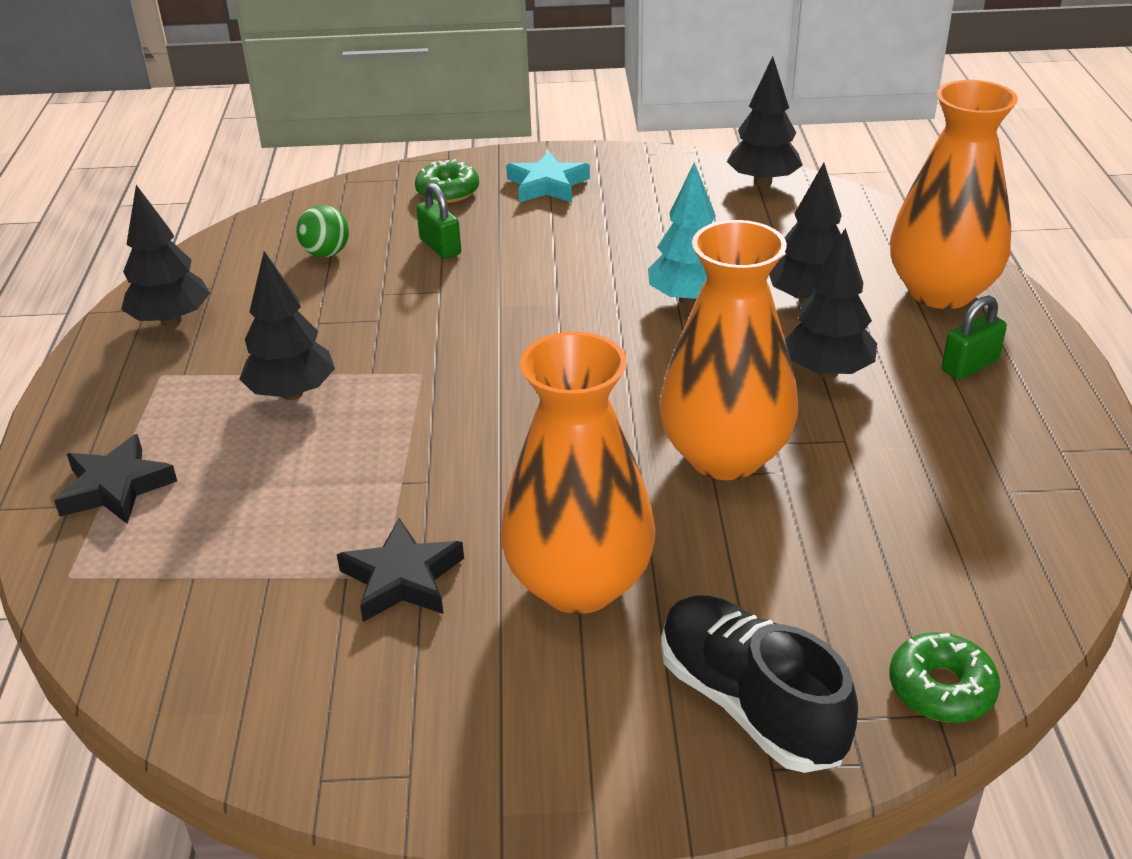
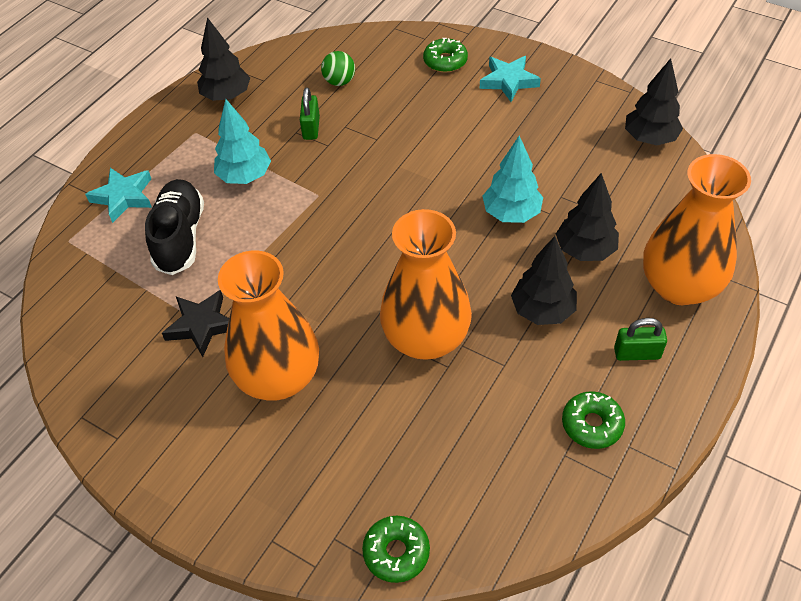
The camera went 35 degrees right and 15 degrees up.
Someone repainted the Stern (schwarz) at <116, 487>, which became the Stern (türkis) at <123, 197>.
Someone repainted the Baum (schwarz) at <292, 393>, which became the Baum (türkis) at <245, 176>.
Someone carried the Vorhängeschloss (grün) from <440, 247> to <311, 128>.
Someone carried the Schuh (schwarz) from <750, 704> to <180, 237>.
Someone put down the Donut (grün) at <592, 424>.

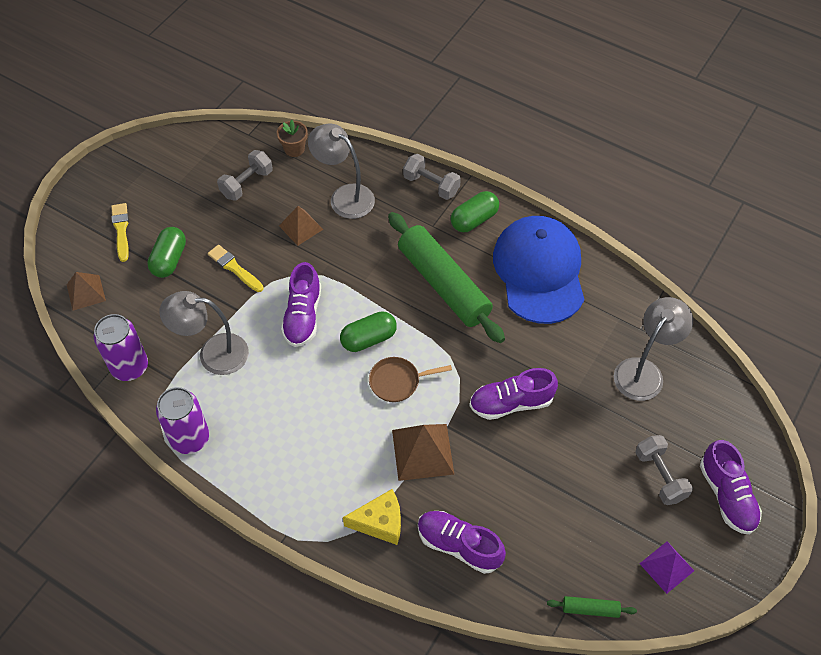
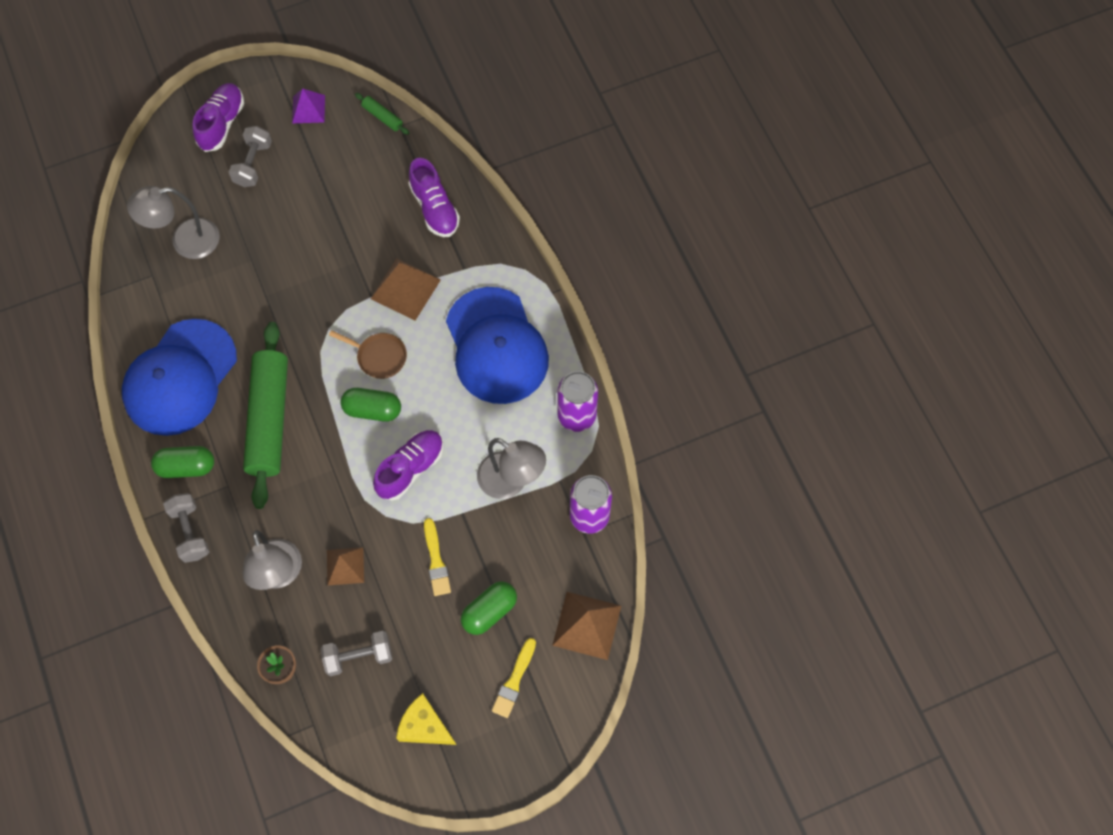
The camera went 145 degrees left and 10 degrees up.
Someone scaled the Pyramide (braun) at <86, 292> by 1.53.
Someone carried the Käse (gelb) from <380, 522> to <424, 726>.
Someone took away the Schuh (lila) at <511, 403>.
Someone put down the Kappe (blau) at <496, 346>.

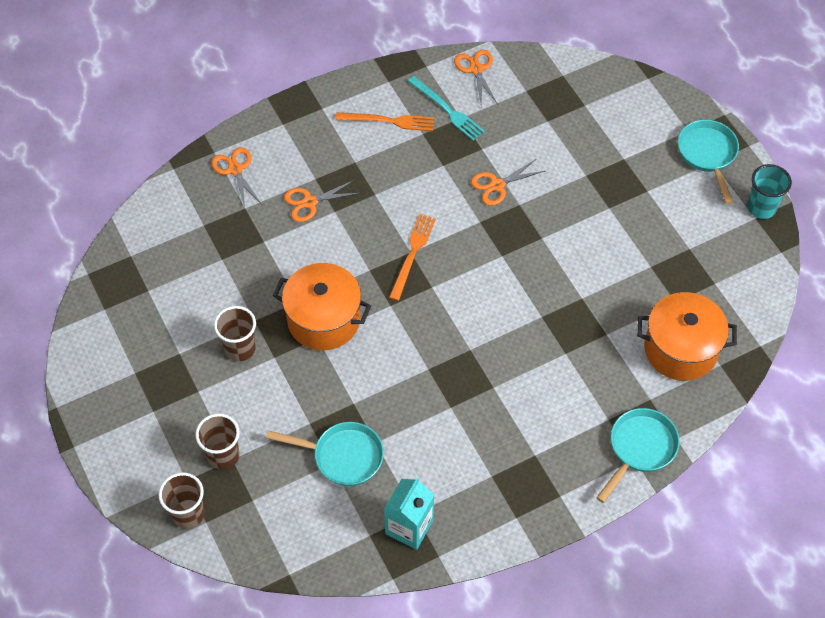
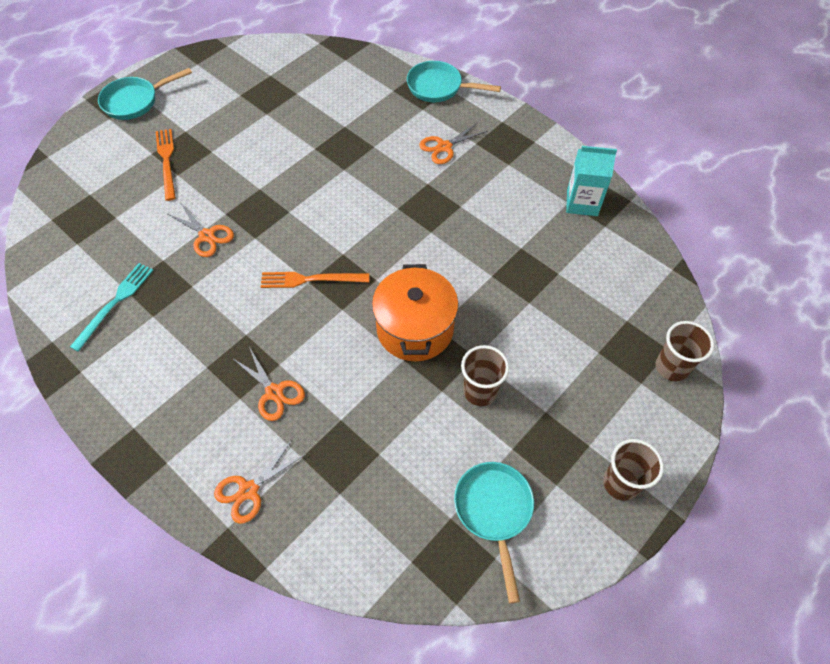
The camera went 110 degrees left and 0 degrees up.
Someone carried the Becher (braun) from <223, 455> to <620, 483>.
Someone carried the Pfanne (türkis) from <343, 456> to <494, 511>.
Someone carried the Gabel (orange) from <389, 121> to <167, 161>.
Someone carried the Schere (orange) from <476, 69> to <444, 147>.
Someone took away the Kochtopf (orange) at <680, 349>.
Someone took away the Becher (türkis) at <761, 207>.

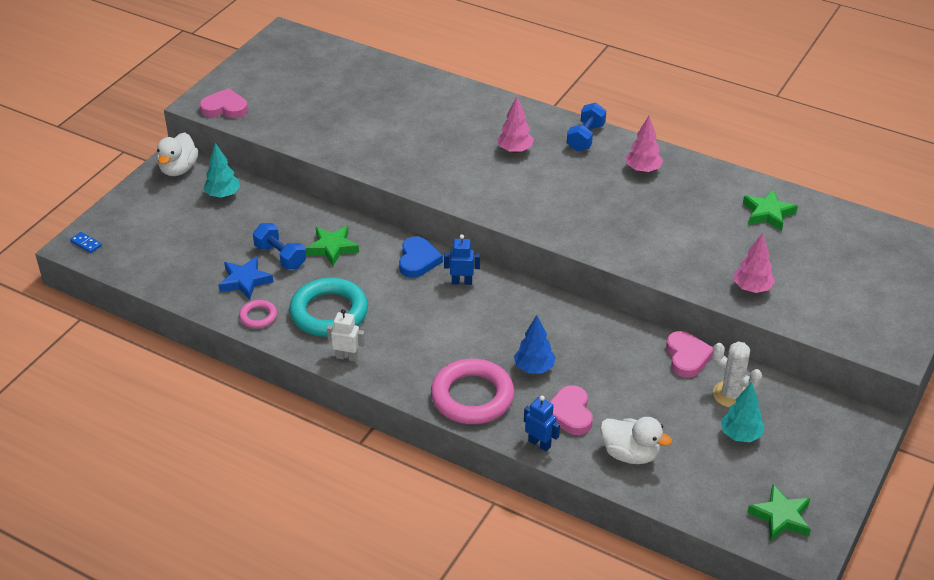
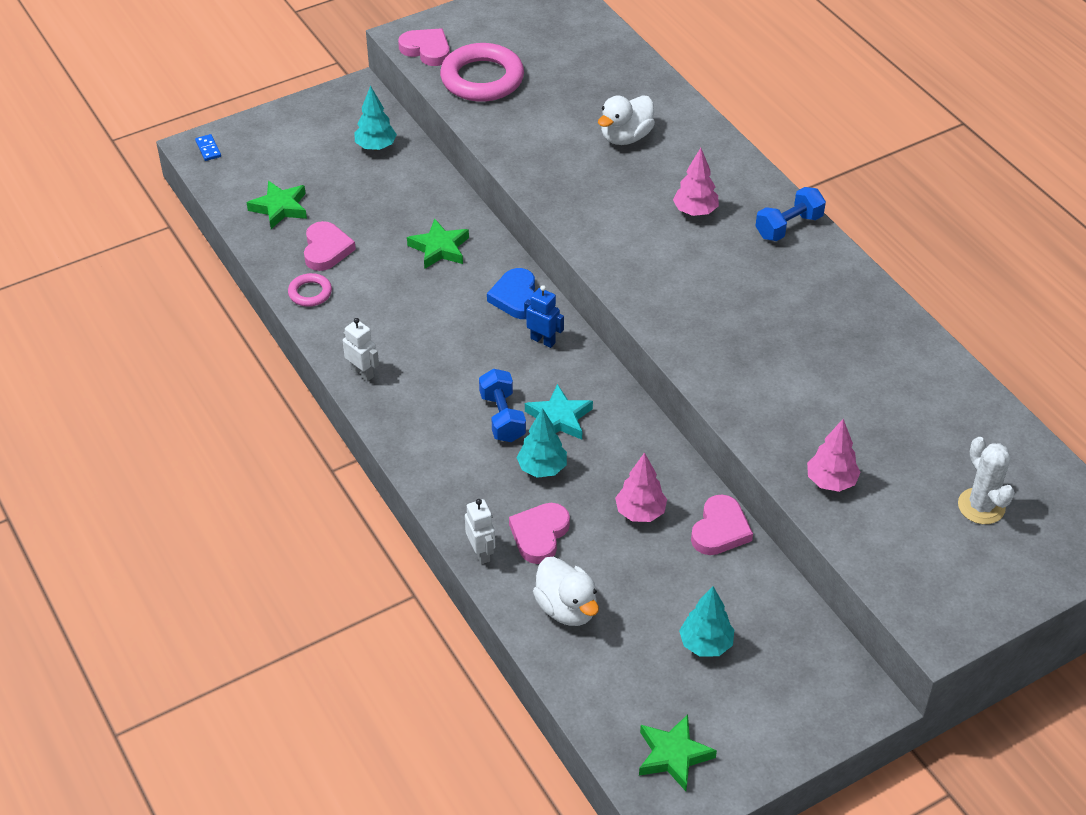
The camera went 30 degrees right and 5 degrees up.
Someone carried the Ente (weiß) from <178, 169> to <626, 137>.
Someone swapped the Stern (blau) at <245, 281> for the Herz (rosa) at <326, 249>.
Someone carried the Hantel (blau) from <280, 256> to <502, 417>.
Someone took away the Ring (türkis) at <329, 312>.
Someone rotated the Herz (blau) at <418, 260> by 135 degrees clockwise.
Someone carried the Ring (rosa) from <472, 396> to <482, 79>.
Someone repainted the Baum (blau) at <534, 368>, which became the Baum (türkis) at <542, 468>.
Someone repainted the Roboter (blau) at <539, 444>, which became the Roboter (weiß) at <481, 553>.
Someone carried the Baum (rosa) from <642, 170> to <640, 512>.
Someone carried the Kaktus (weiß) from <731, 394> to <981, 506>.
Someone carried the Stern (grün) from <768, 213> to <280, 208>.
Someone put down the Stern (türkis) at <559, 418>.

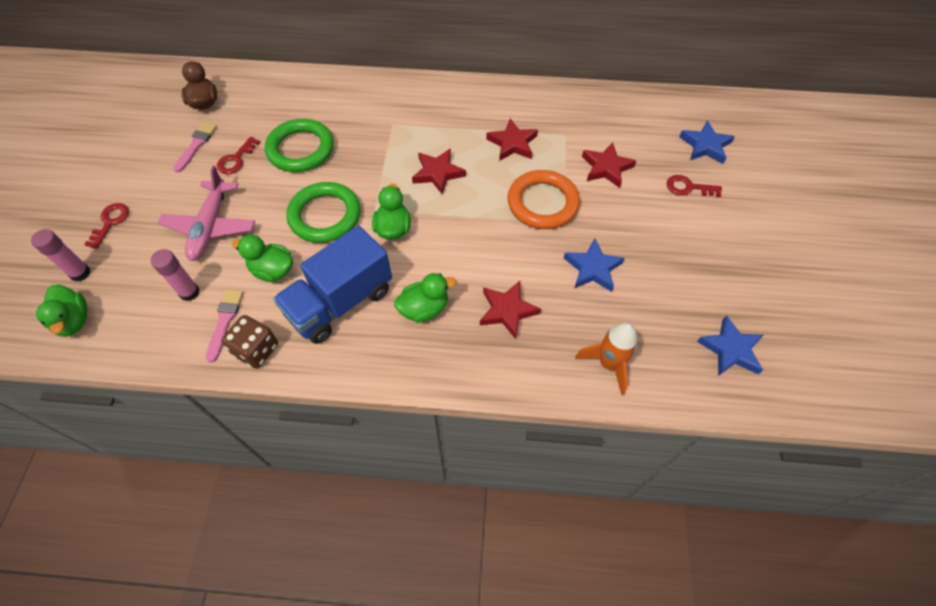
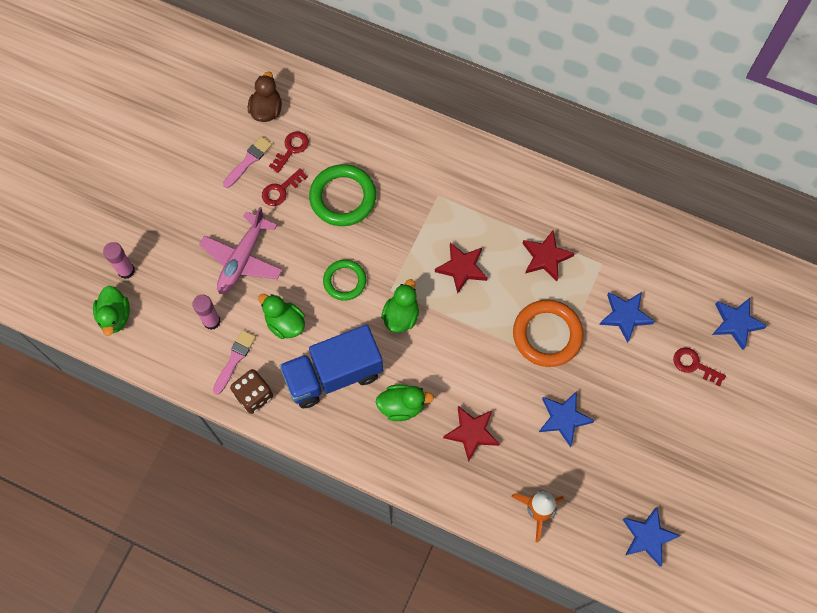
The camera went 20 degrees right and 10 degrees up.
Someone carried the Schlüssel (rot) from <110, 222> to <291, 149>.
Someone scaled the Ring (grün) at <325, 216> by 0.63.
Someone repainted the Stern (rot) at <606, 168>, which became the Stern (blau) at <625, 316>.

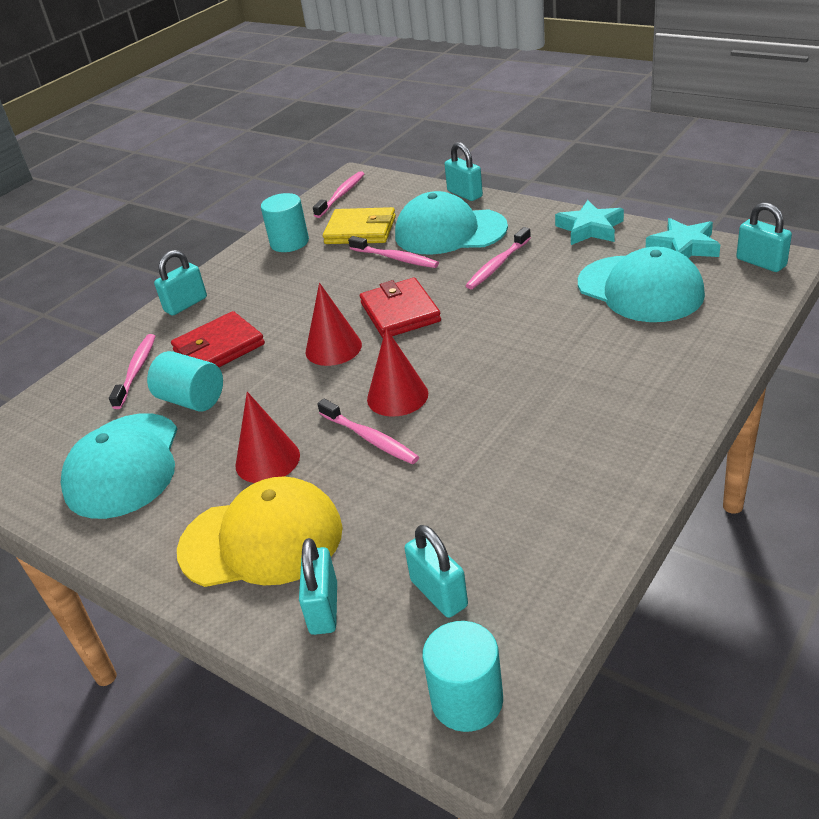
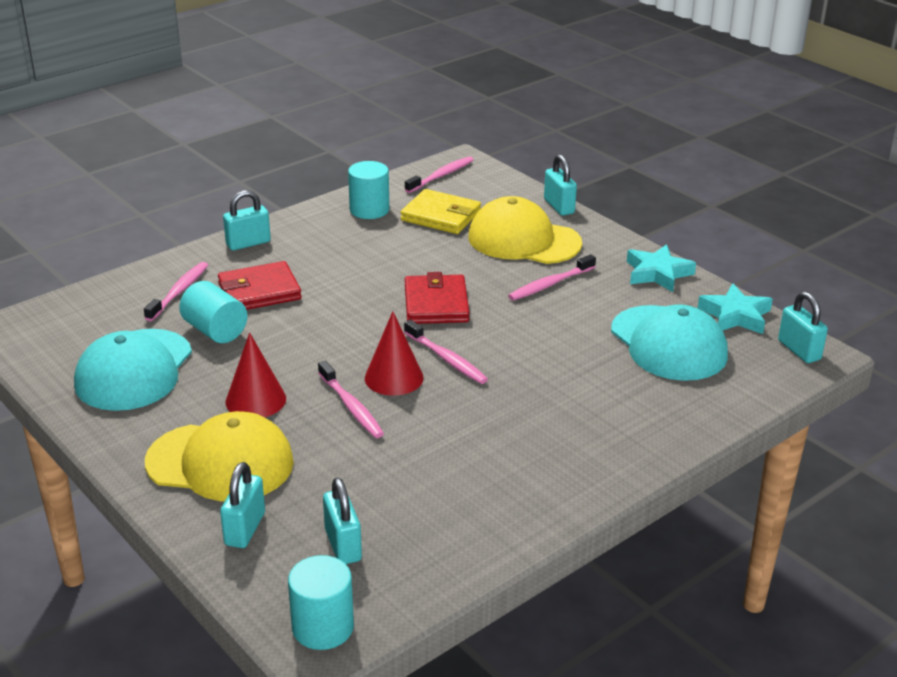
The camera went 10 degrees right and 5 degrees down.
Someone took away the Kegel (rot) at <333, 348>.
Someone carried the Zahnbürste (rosa) from <395, 258> to <446, 359>.
Someone repainted the Kappe (türkis) at <450, 232>, which became the Kappe (gelb) at <524, 240>.

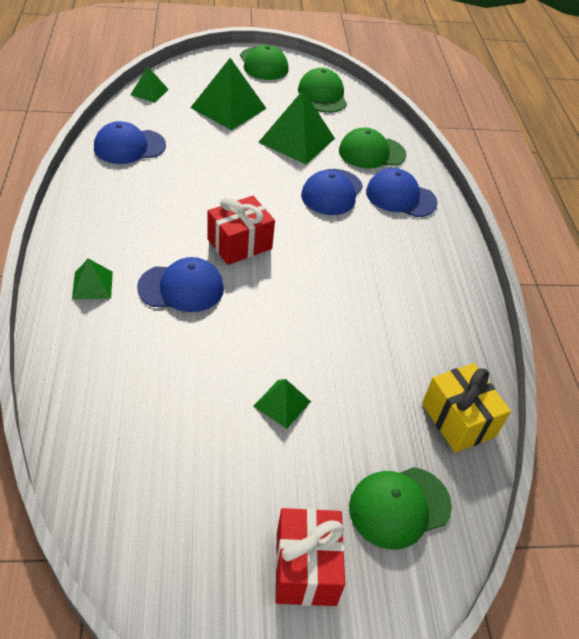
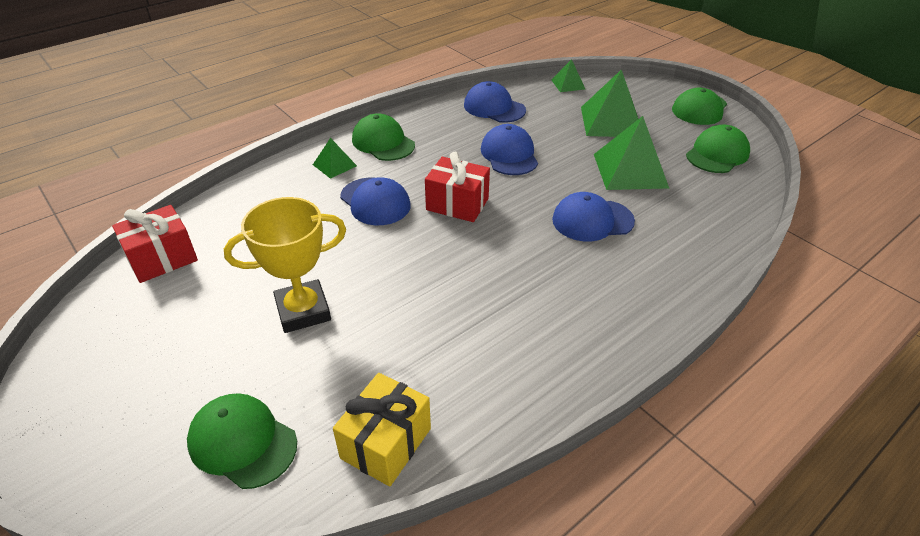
The camera went 60 degrees right and 5 degrees down.
Someone swapped the Pyramide (grün) at <282, 403> for the Pokal (gelb) at <303, 311>.
Someone carried the Geschenk (rot) from <306, 568> to <162, 259>.
Someone carried the Kappe (grün) from <371, 153> to <383, 142>.
Someone carried the Kappe (blau) from <400, 197> to <509, 154>.

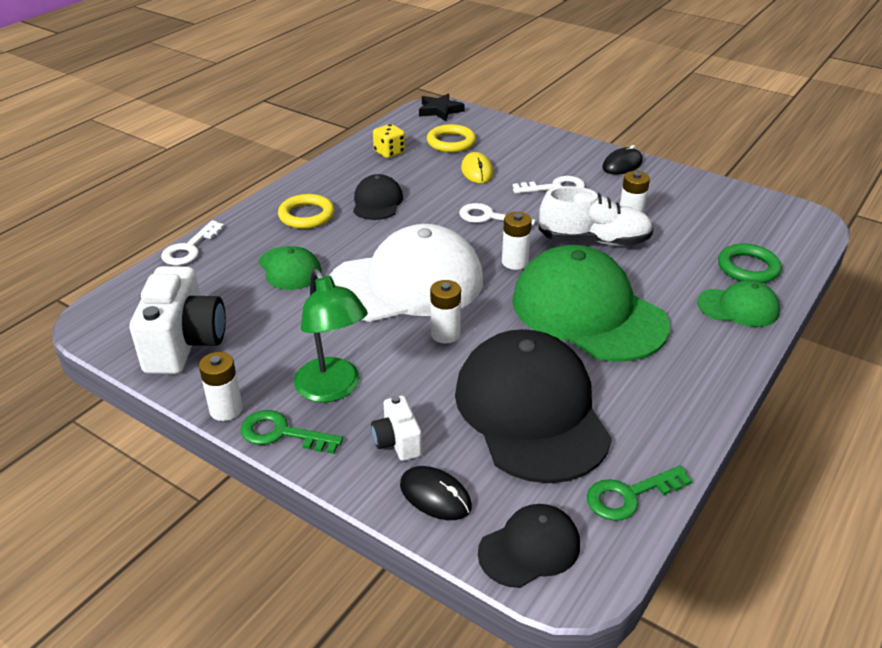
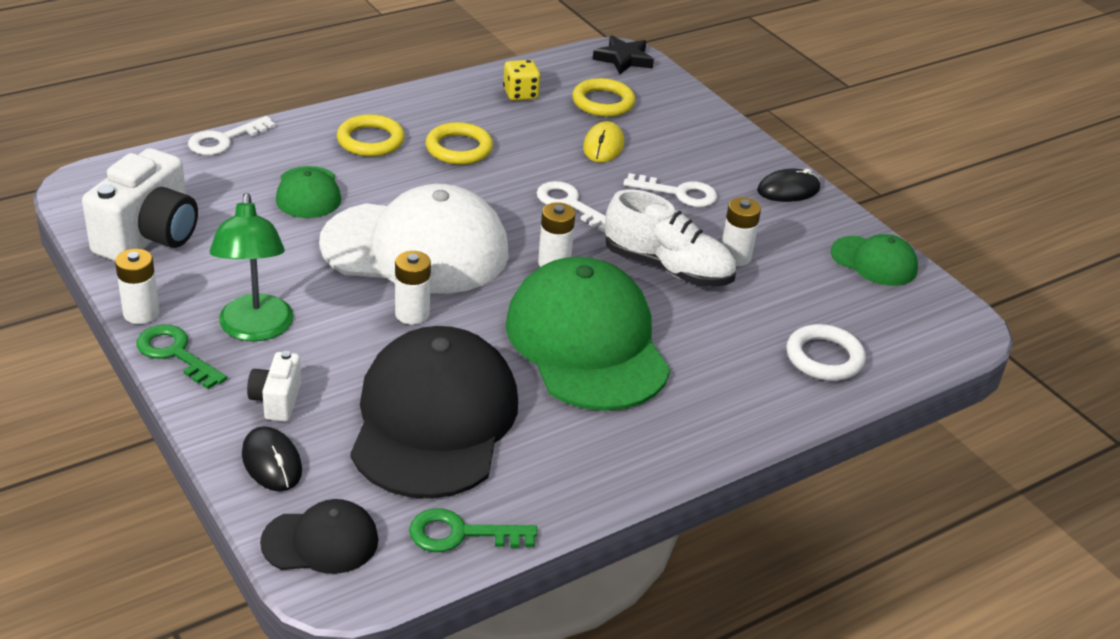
The camera went 20 degrees right and 0 degrees up.
Someone swapped the Kappe (schwarz) at <377, 202> for the Ring (gelb) at <459, 148>.
Someone carried the Kappe (grün) from <738, 307> to <874, 261>.
Someone repainted the Ring (grün) at <748, 268>, which became the Ring (weiß) at <824, 357>.

